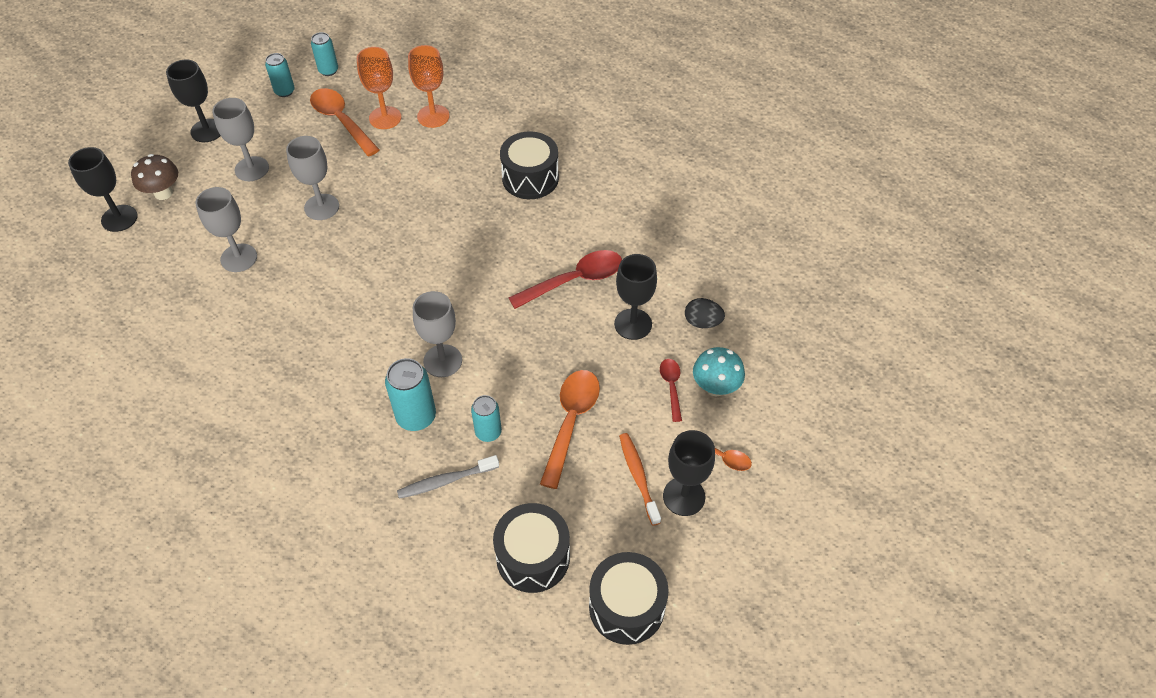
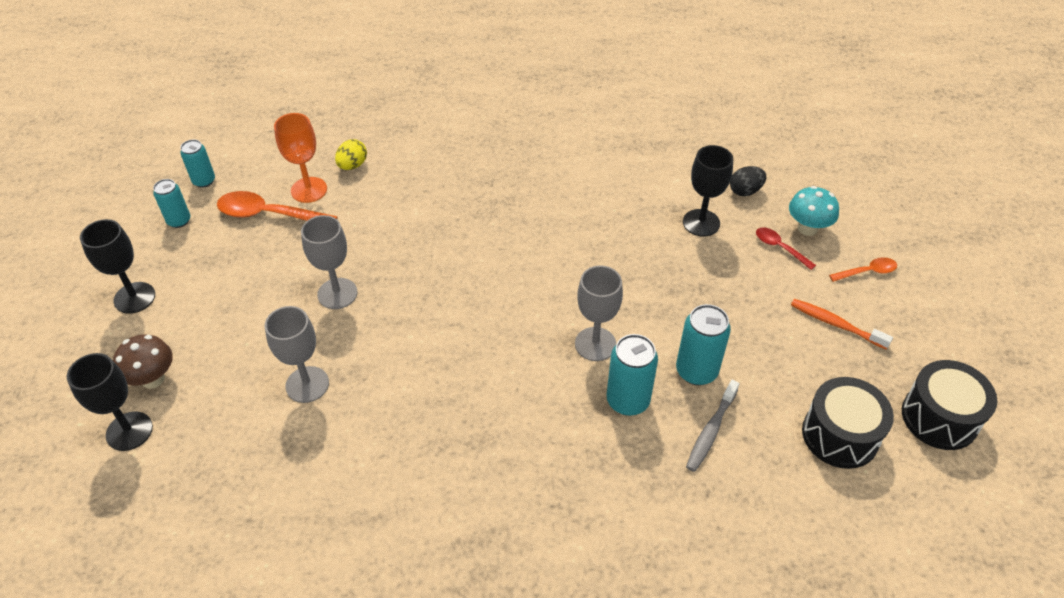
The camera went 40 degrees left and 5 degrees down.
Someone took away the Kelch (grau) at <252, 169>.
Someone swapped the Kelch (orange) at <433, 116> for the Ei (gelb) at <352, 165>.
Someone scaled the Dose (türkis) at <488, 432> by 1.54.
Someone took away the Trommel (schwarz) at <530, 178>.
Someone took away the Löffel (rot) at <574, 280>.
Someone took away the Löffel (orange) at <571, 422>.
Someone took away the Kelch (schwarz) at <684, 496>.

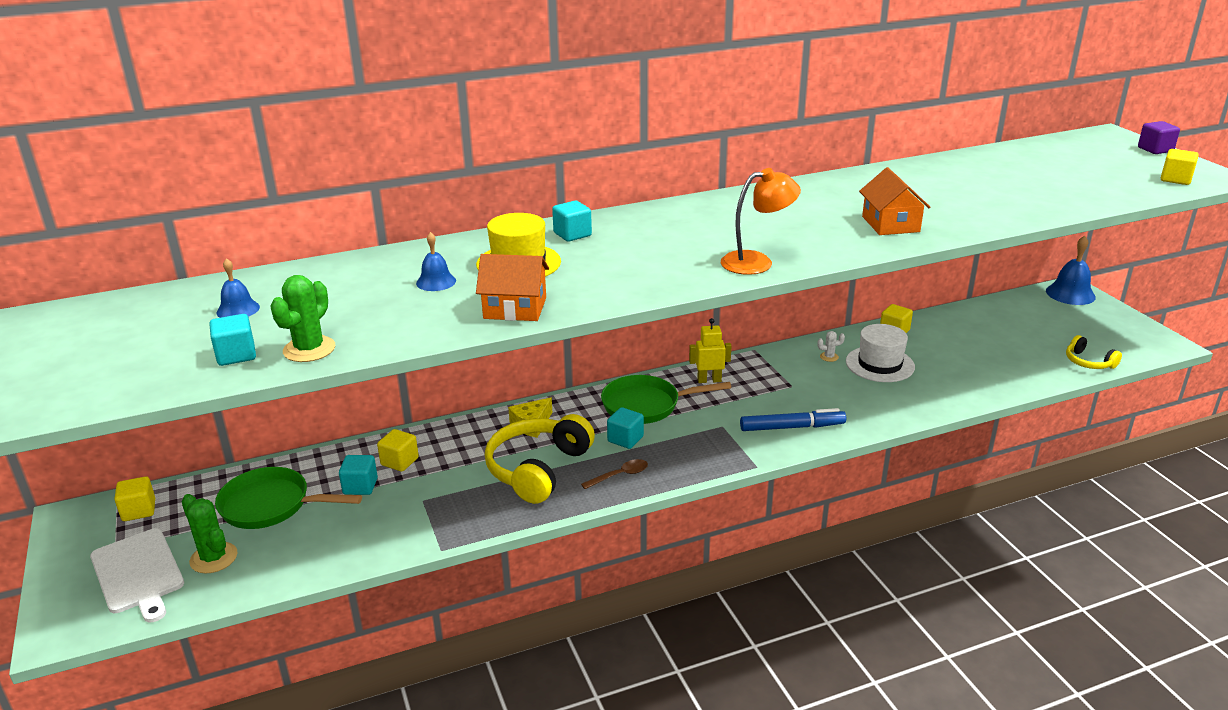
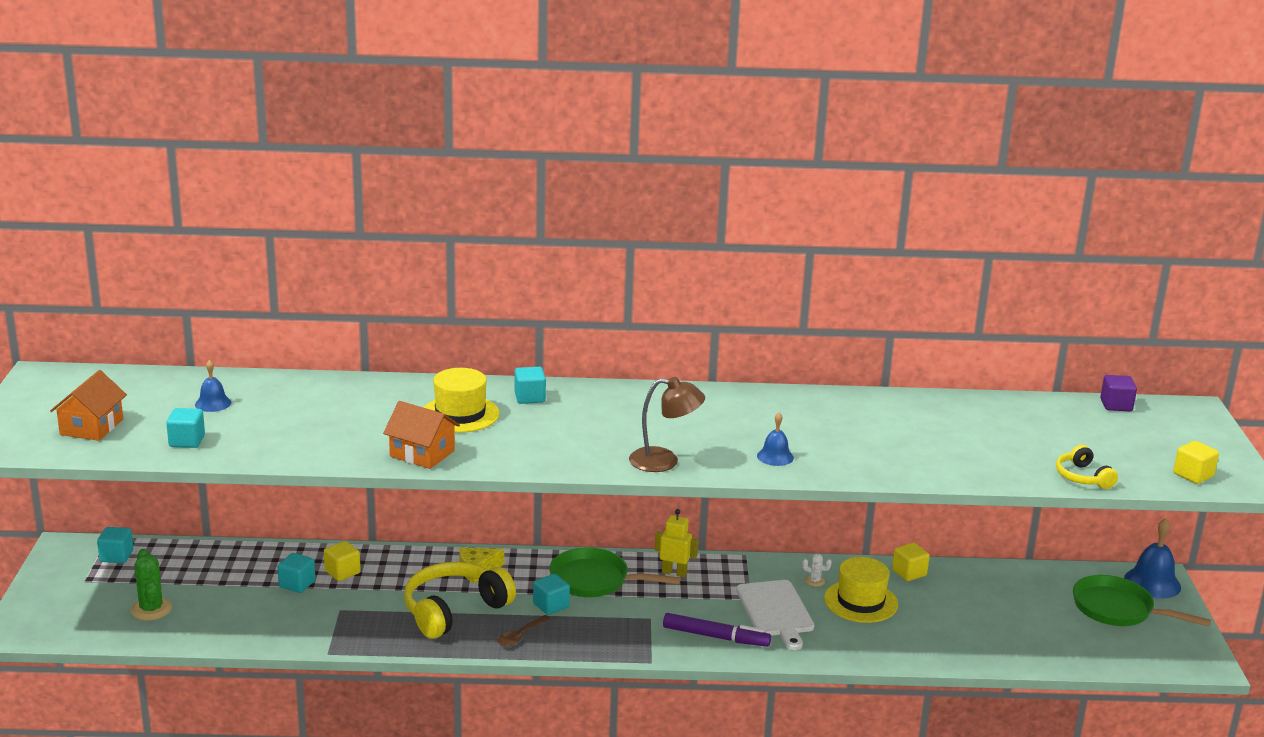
The camera went 20 degrees right and 5 degrees down.
Someone carried the Schneidebrett (weiß) from <138, 573> to <775, 611>.
Someone repainted the Kubus (gelb) at <139, 510>, which became the Kubus (türkis) at <116, 556>.
Someone carried the Pfanne (grün) from <271, 505> to <1117, 609>.
Someone took away the Kaktus (grün) at <309, 349>.
Someone carried the Glocke (blau) from <436, 282> to <775, 456>.
Someone rotated the Löffel (braun) at <619, 475> by 135 degrees clockwise.
Someone repainted the Lampe (orange) at <757, 262>, which became the Lampe (braun) at <664, 461>.
Someone repainted the Filzstift (blau) at <792, 427>, which became the Filzstift (lila) at <716, 637>.
Someone repainted the Hut (weiß) at <880, 364>, which became the Hut (gelb) at <860, 601>.
Someone carried the Haus (orange) from <890, 224> to <92, 427>.
Someone carried the Kopfhörer (gelb) from <1088, 362> to <1082, 477>.
Someone carried the Kubus (lila) from <1155, 149> to <1116, 405>.

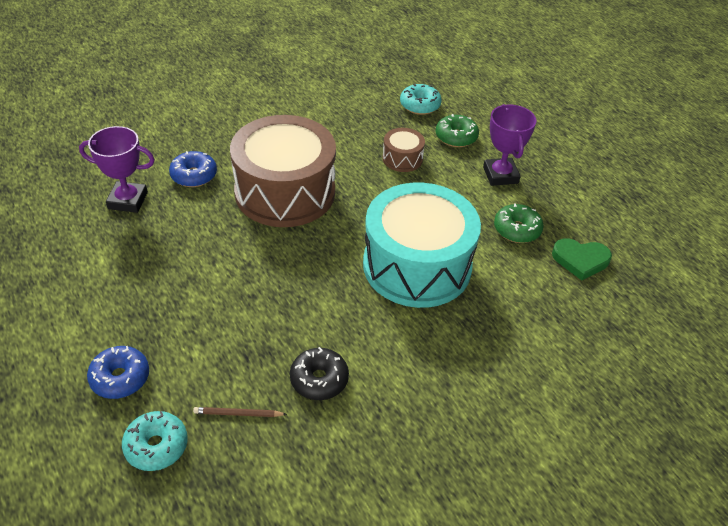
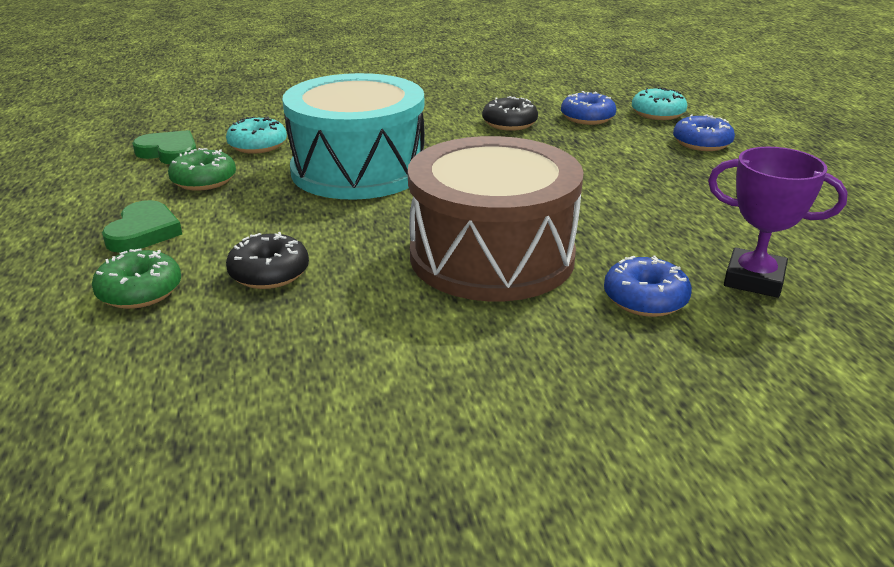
The camera went 160 degrees left and 15 degrees down.
Someone swapped the Bleistift (braun) at <238, 414> for the Donut (blau) at <587, 118>.
Someone swapped the Trommel (braun) at <402, 158> for the Donut (schwarz) at <269, 273>.
Someone carried the Donut (türkis) from <420, 105> to <258, 145>.
Someone swapped the Pokal (lila) at <500, 175> for the Herz (grün) at <143, 232>.

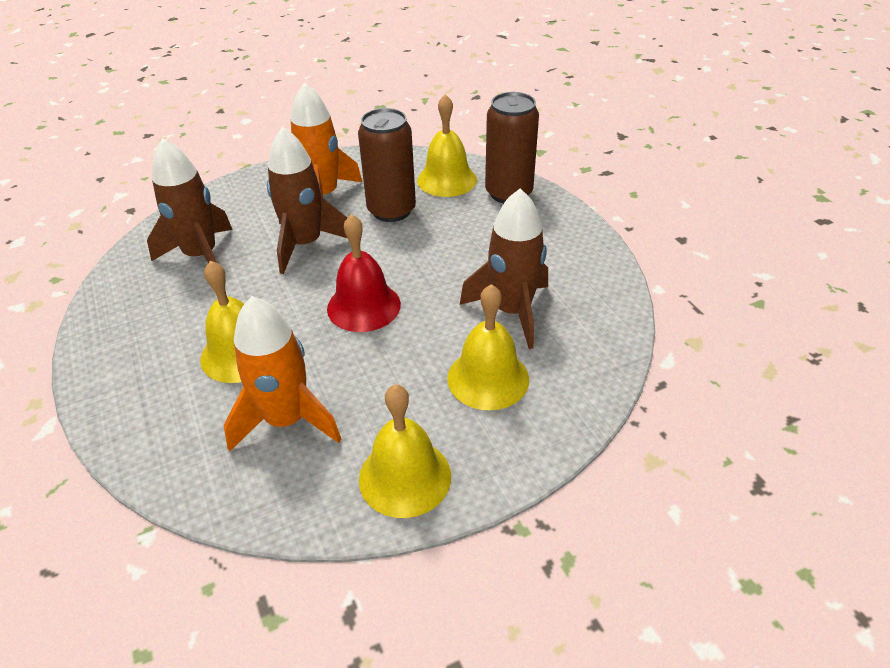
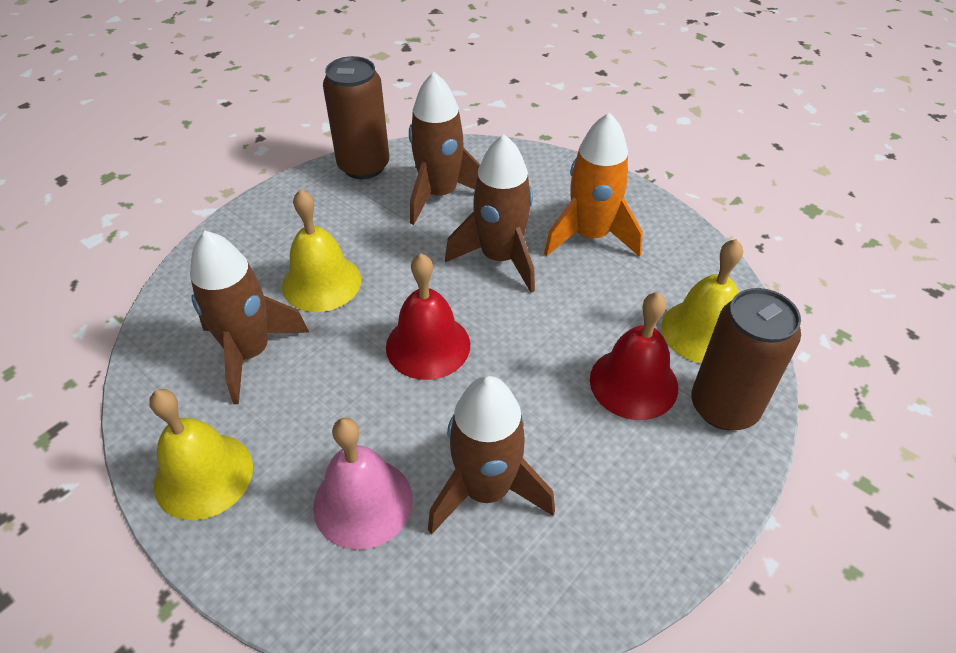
The camera went 65 degrees right and 5 degrees up.
Someone repainted the Rakete (orange) at <286, 420>, which became the Rakete (braun) at <250, 353>.
Someone carried the Dose (braun) from <391, 210> to <363, 166>.
Someone repainted the Glocke (gelb) at <488, 378>, which became the Glocke (rosa) at <363, 502>.
Someone put down the Glocke (rot) at <633, 383>.

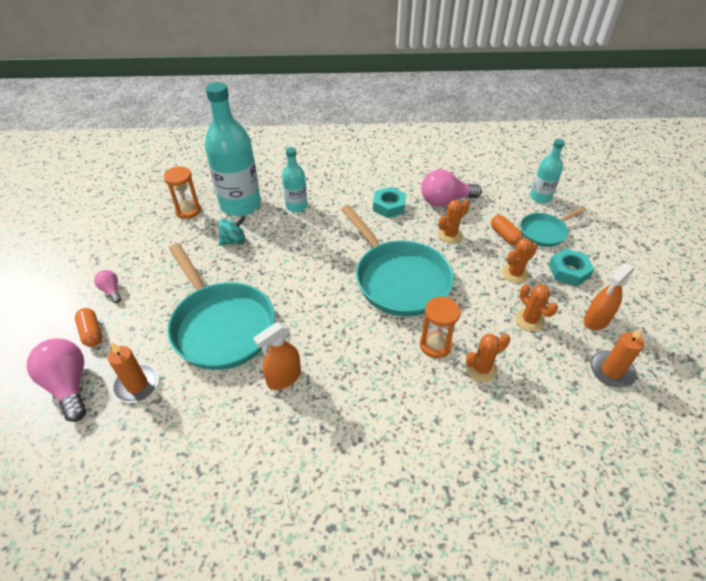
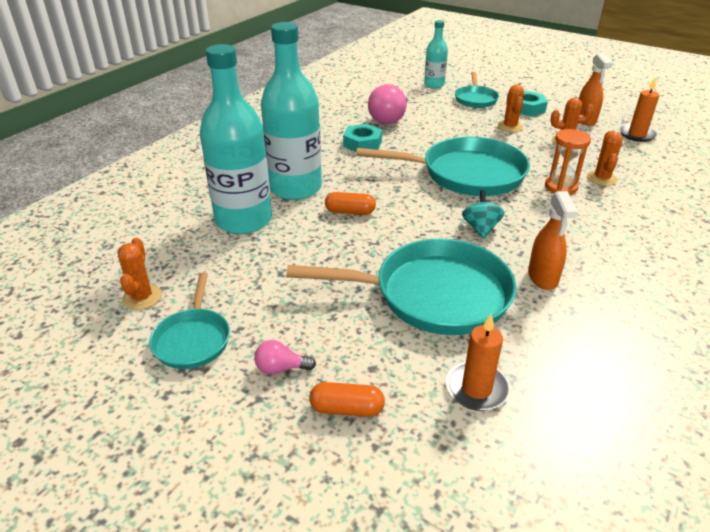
The camera went 55 degrees left and 10 degrees down.
Someone took away the Glühbirne (rosa) at <69, 385>.
Someone took away the Sanduhr (orange) at <188, 210>.
Someone carried the Kreisel (türkis) from <234, 241> to <481, 228>.
Someone scaled the Flasche (türkis) at <296, 206> by 1.90.
Someone carried the Kaktus (orange) from <450, 235> to <142, 297>.
Someone carried the Kapsel (orange) from <504, 236> to <350, 212>.
Someone put down the Pfanne (türkis) at <193, 339>.

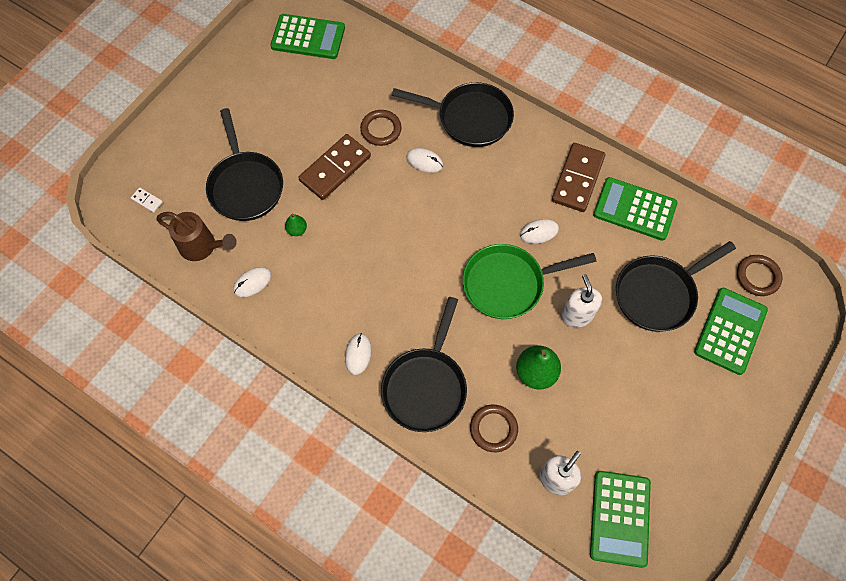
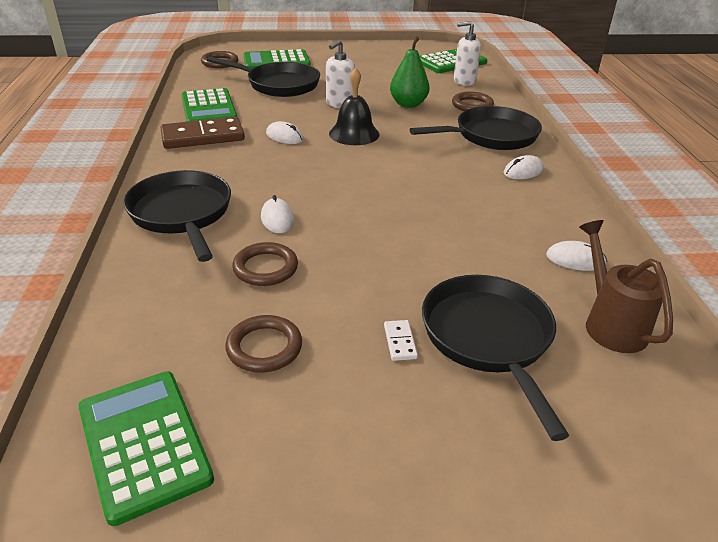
The camera went 130 degrees left and 30 degrees down.
Someone carried the Dominostein (weiß) from <147, 200> to <400, 342>.
Someone rotated the Pfanne (schwarz) at <245, 185> by 45 degrees counterclockwise.
Someone took away the Birne (grün) at <297, 230>.
Someone took away the Dominostein (braun) at <335, 169>.
Someone swapped the Pfanne (grün) at <508, 284> for the Glocke (schwarz) at <354, 134>.
Someone put down the Ring (braun) at <264, 347>.

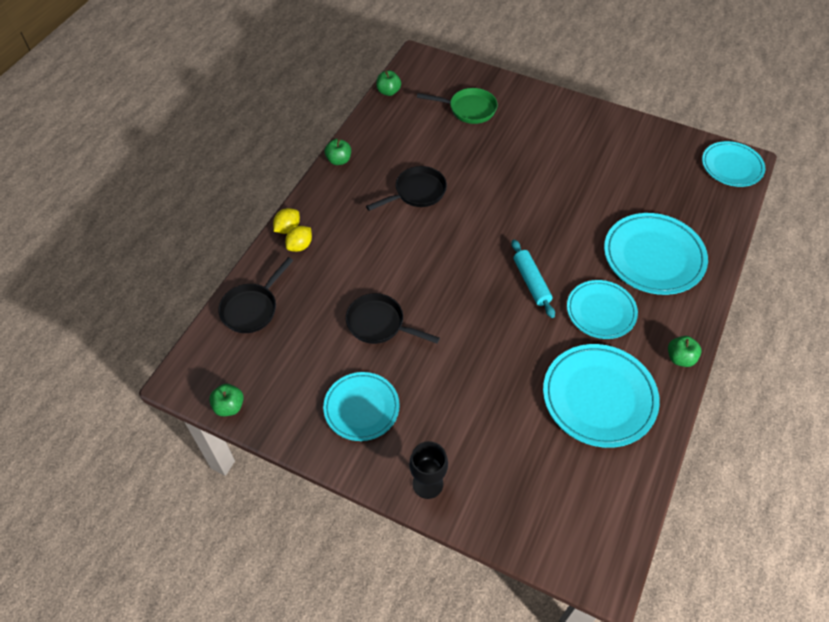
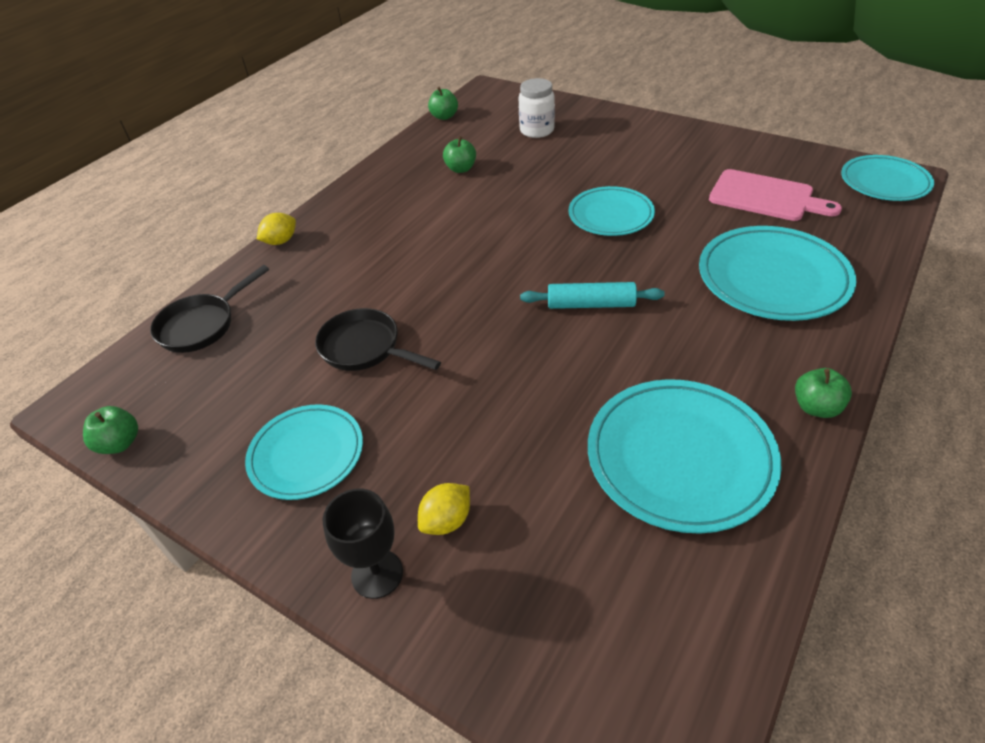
The camera went 10 degrees right and 10 degrees down.
Someone carried the Zitrone (gelb) from <300, 246> to <447, 521>.
Someone carried the Apfel (grün) from <339, 160> to <461, 169>.
Someone took away the Pfanne (schwarz) at <417, 192>.
Someone swapped the Pfanne (grün) at <468, 109> for the Einmachglas (weiß) at <537, 130>.
Someone rotated the Nudelholz (türkis) at <531, 282> by 75 degrees counterclockwise.
Someone carried the Teller (türkis) from <601, 311> to <610, 215>.
Someone put down the Schneidebrett (rosa) at <766, 197>.

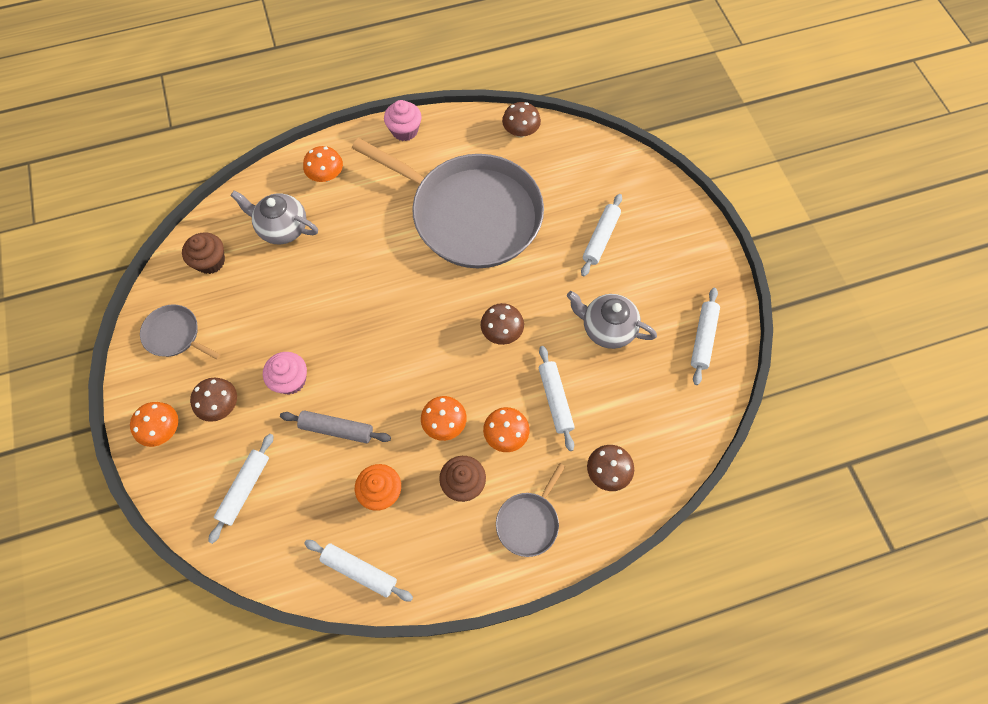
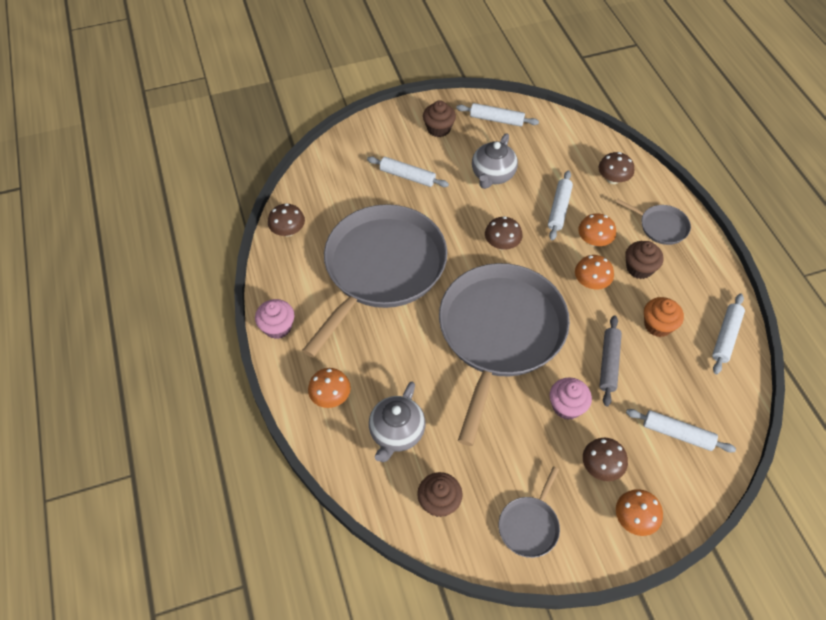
The camera went 90 degrees left and 10 degrees down.
Someone rotated the Nudelholz (weiß) at <555, 399> by 60 degrees counterclockwise.
Someone put down the Muffin (braun) at <438, 129>.
Someone put down the Pfanne (grau) at <500, 333>.

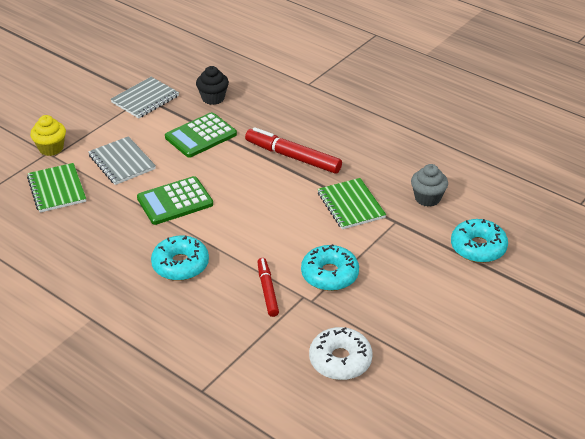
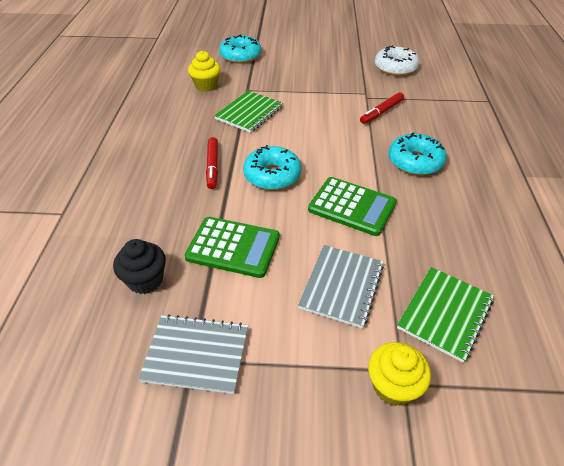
The camera went 125 degrees left and 5 degrees up.
Someone scaled the Filzstift (rot) at <292, 157> by 0.62.
Someone carried the Donut (türkis) from <329, 274> to <272, 175>.
Someone repainted the Muffin (grau) at <427, 198>, which became the Muffin (gelb) at <206, 86>.

